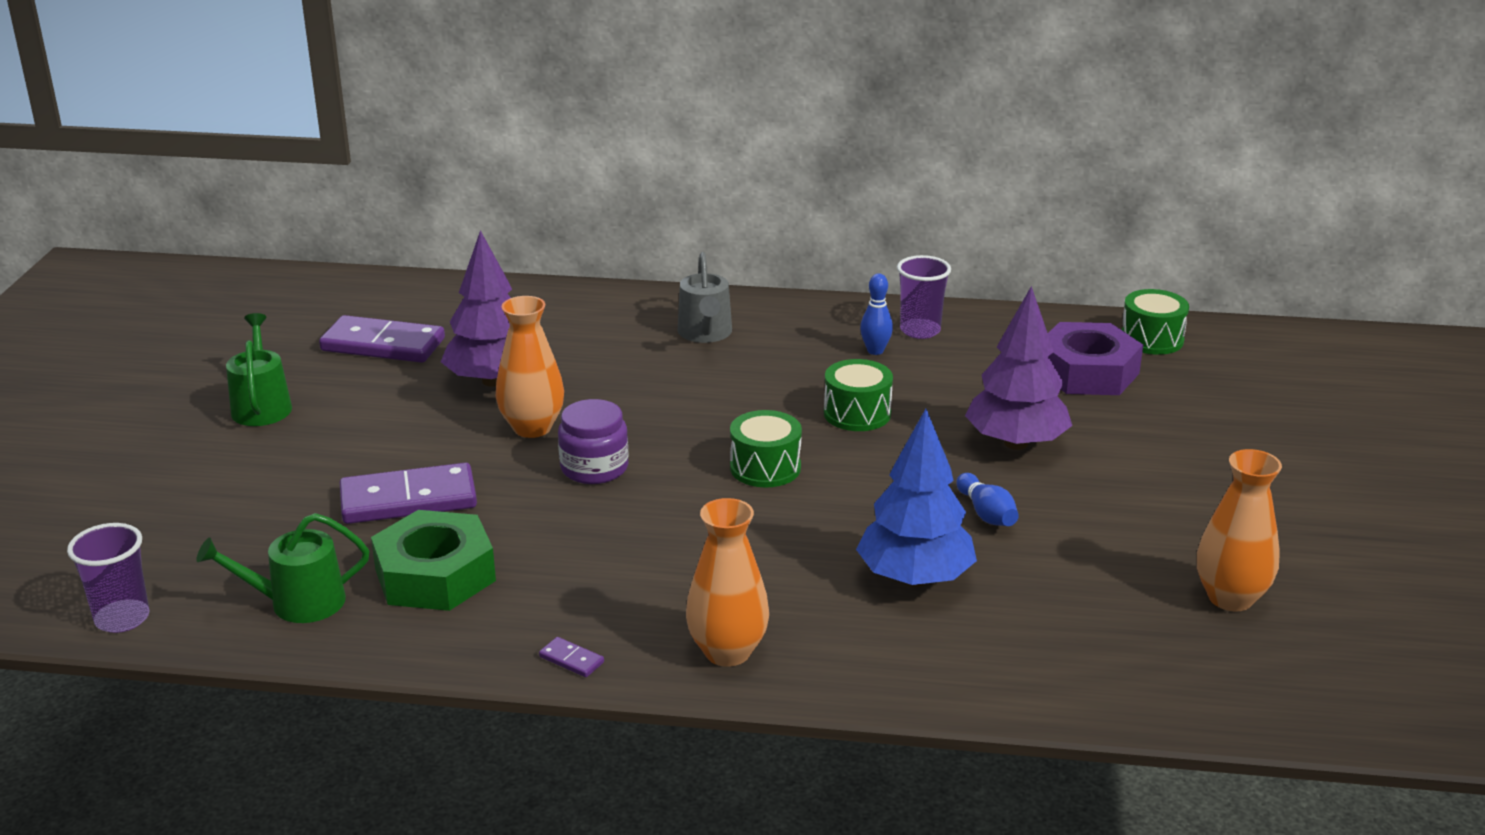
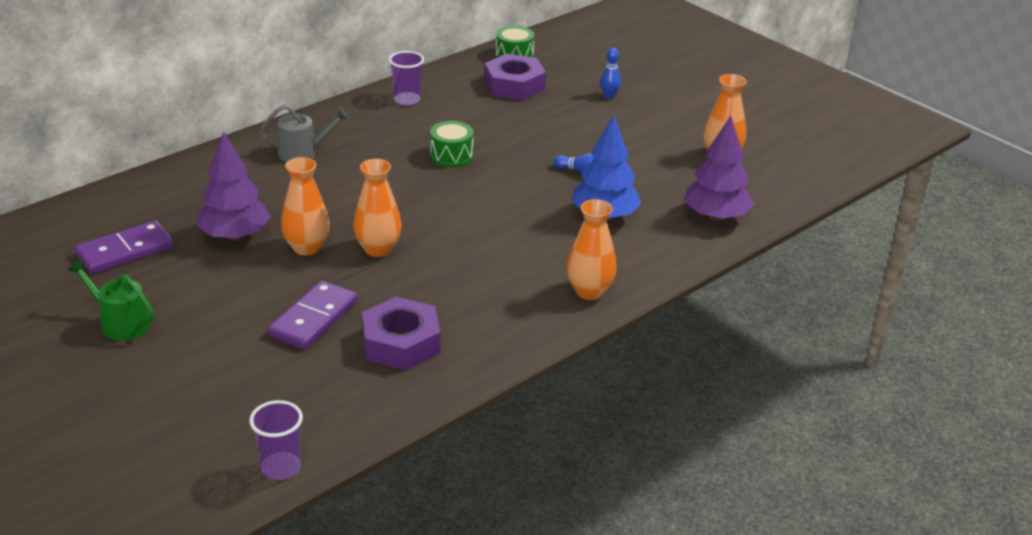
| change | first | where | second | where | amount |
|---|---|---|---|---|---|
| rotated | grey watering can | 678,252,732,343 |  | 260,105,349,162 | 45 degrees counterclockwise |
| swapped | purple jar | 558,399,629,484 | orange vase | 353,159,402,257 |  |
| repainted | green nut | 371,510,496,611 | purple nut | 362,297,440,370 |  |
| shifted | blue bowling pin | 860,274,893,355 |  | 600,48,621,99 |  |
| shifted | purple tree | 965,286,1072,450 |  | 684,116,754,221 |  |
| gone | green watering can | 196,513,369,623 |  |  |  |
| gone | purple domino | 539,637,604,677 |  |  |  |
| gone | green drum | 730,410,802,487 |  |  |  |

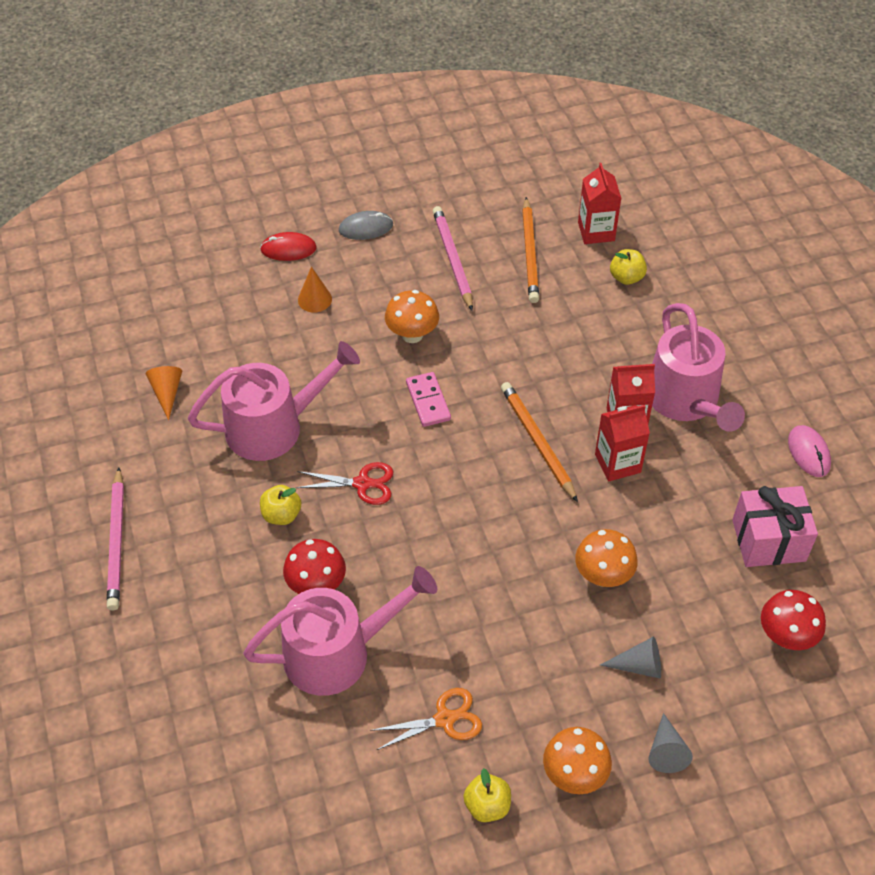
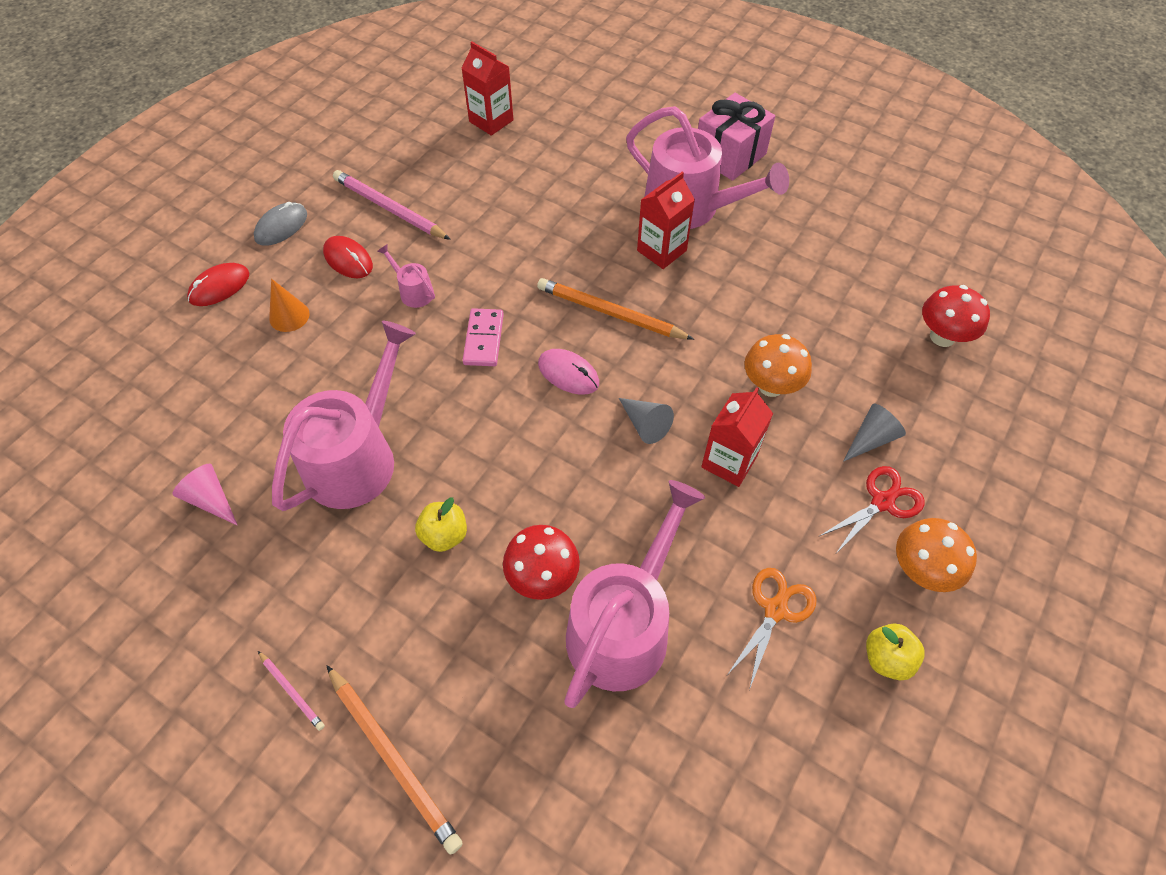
| change | first | where | second | where | amount |
|---|---|---|---|---|---|
| repainted | orange cone | 146,366,182,421 | pink cone | 173,464,238,526 |  |
| scaled | pink pencil | 107,467,124,610 |  | 258,651,325,731 | x0.49 |
| new |  |  | red mouse | 323,236,373,278 |  |
| shifted | orange pencil | 522,197,539,303 |  | 326,665,463,855 |  |
| swapped | orange mushroom | 385,290,439,343 | pink watering can | 377,244,435,308 |  |
| rotated | pink domino | 406,372,451,427 |  | 463,308,504,366 | 60 degrees clockwise |
| shifted | pink mouse | 788,425,831,477 |  | 538,349,599,395 |  |
| shifted | grey cone | 648,713,693,773 |  | 619,398,674,444 |  |
| shifted | pink gift | 732,486,818,567 |  | 698,93,775,181 |  |
| shifted | red carton | 595,405,650,482 |  | 701,387,773,487 |  |
| shifted | red scissors | 295,462,393,505 |  | 820,466,925,553 |  |
| gone | yellow apple | 610,249,647,285 |  |  |  |

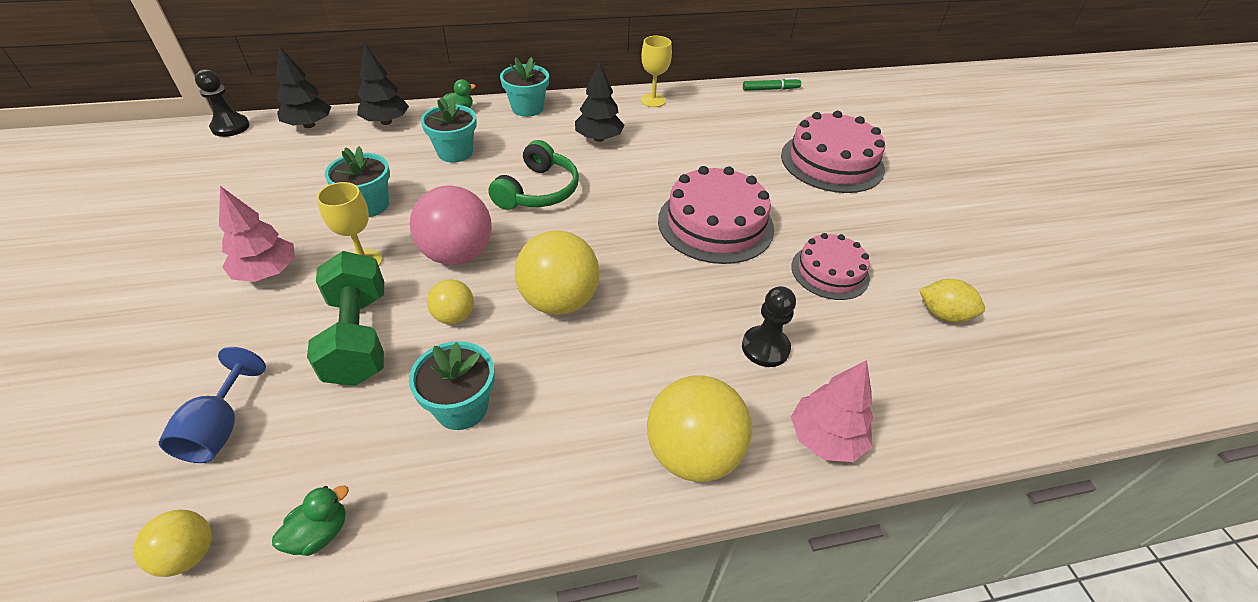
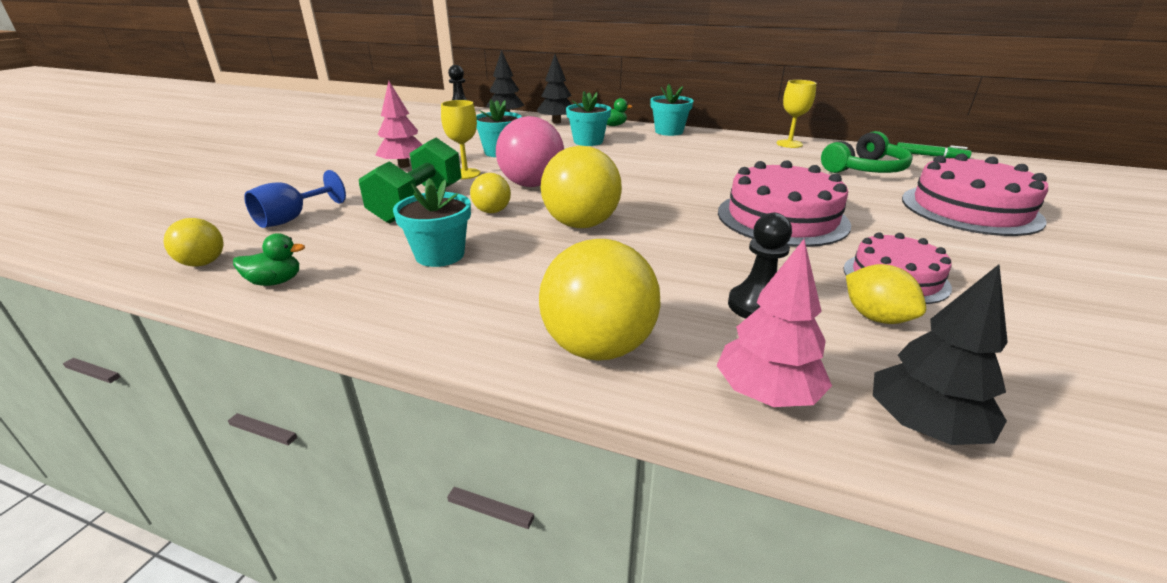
| change | first | where | second | where | amount |
|---|---|---|---|---|---|
| shifted | green headphones | 488,140,579,210 |  | 821,131,913,173 |  |
| shifted | yellow lemon | 919,279,985,323 |  | 846,264,926,324 |  |
| shifted | black tree | 575,61,625,142 |  | 873,264,1008,445 |  |

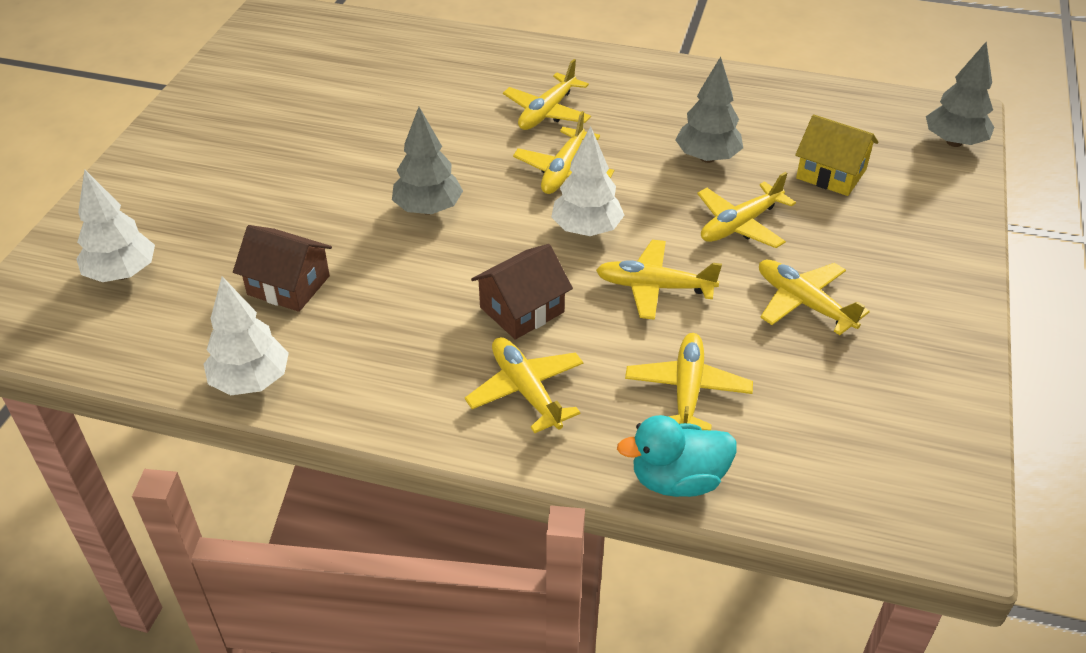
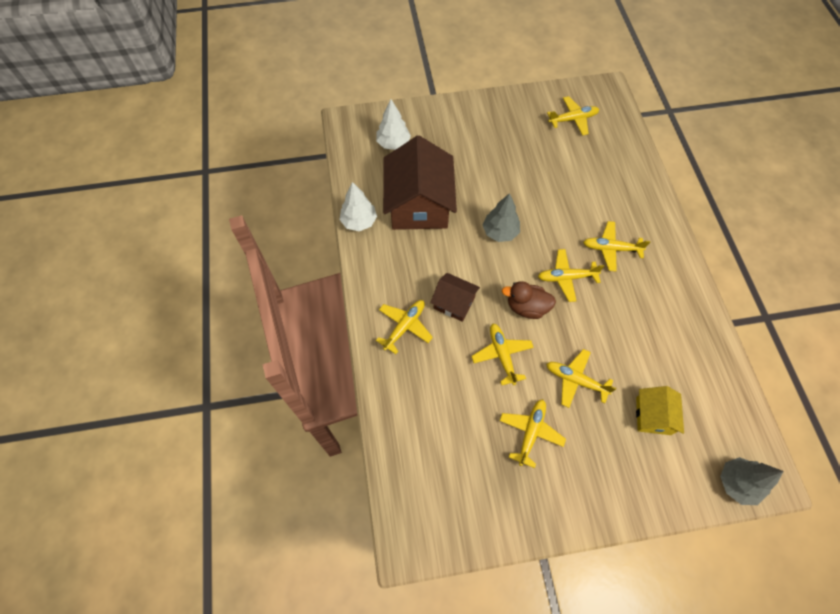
| change | first | where | second | where | amount |
|---|---|---|---|---|---|
| scaled | brown house | 233,225,332,312 |  | 383,136,457,230 | x1.98 |
| swapped | white tree | 551,126,624,236 | brown duck | 502,281,556,319 |  |
| shifted | yellow plane | 625,333,753,430 |  | 547,96,599,136 |  |
| gone | turquoise duck | 617,415,737,497 |  |  |  |
| gone | grey tree | 676,56,743,163 |  |  |  |

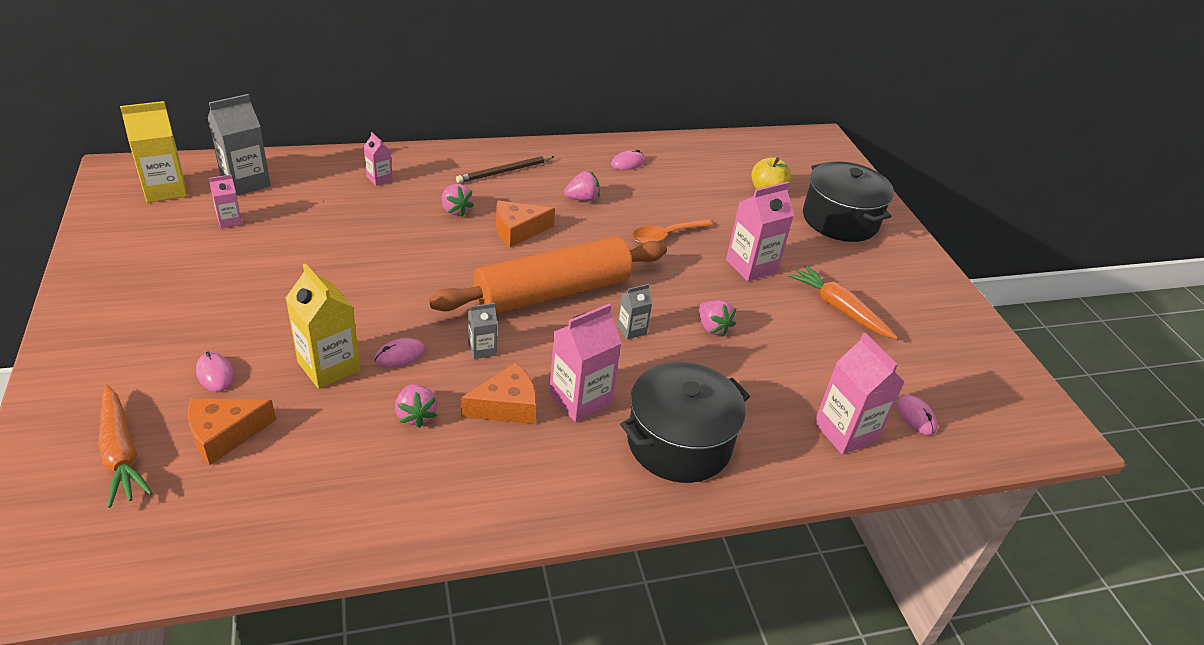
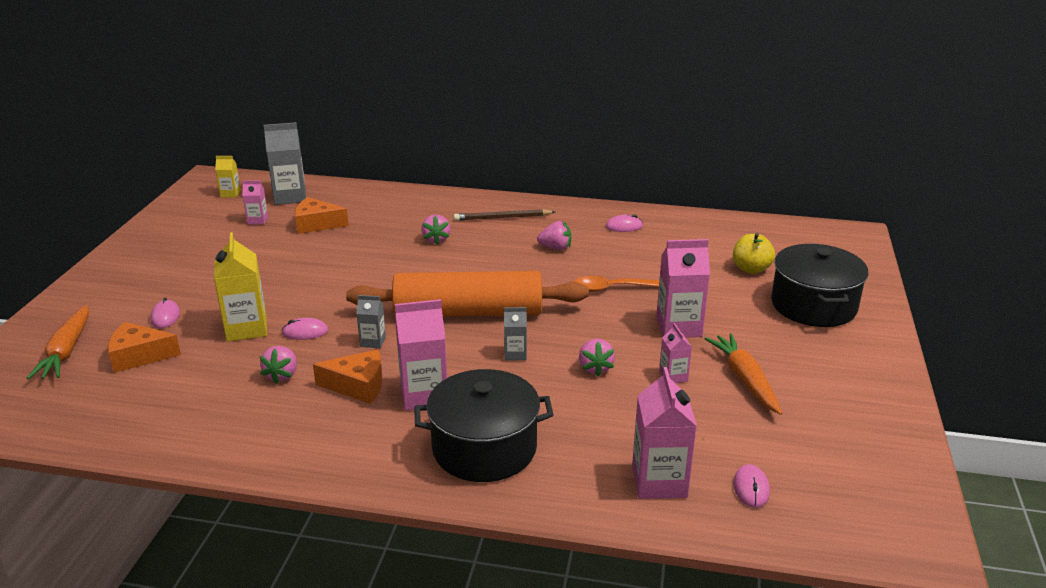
| change | first | where | second | where | amount |
|---|---|---|---|---|---|
| scaled | yellow carton | 120,101,188,203 |  | 215,156,241,198 | x0.53 |
| shifted | orange cheese | 496,201,555,247 |  | 295,197,349,234 |  |
| shifted | pink carton | 364,132,393,186 |  | 659,323,692,383 |  |

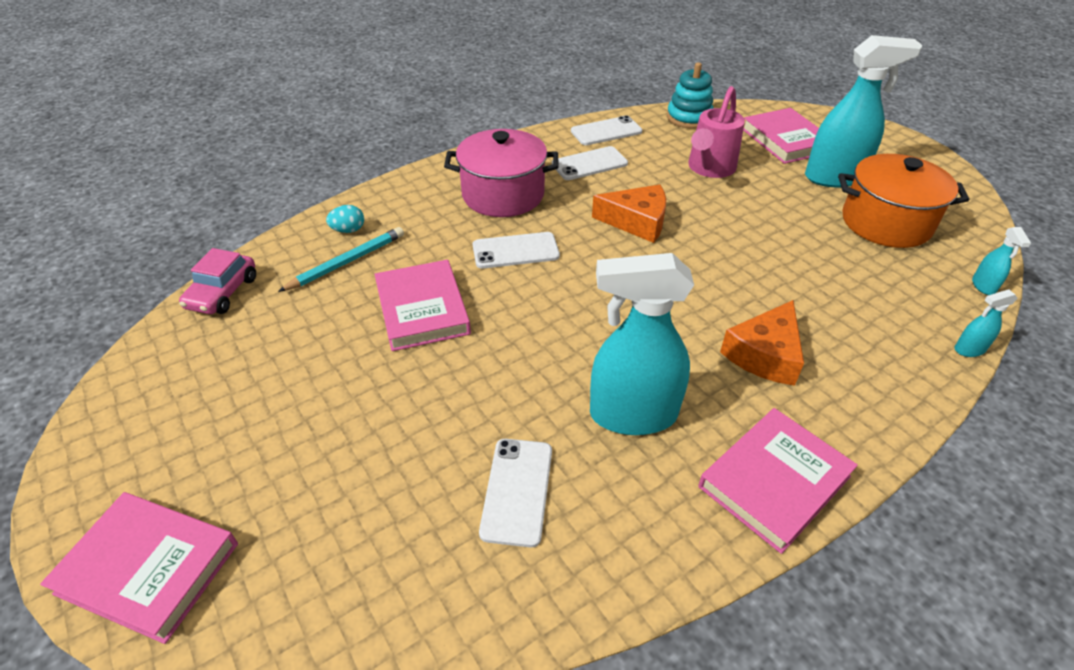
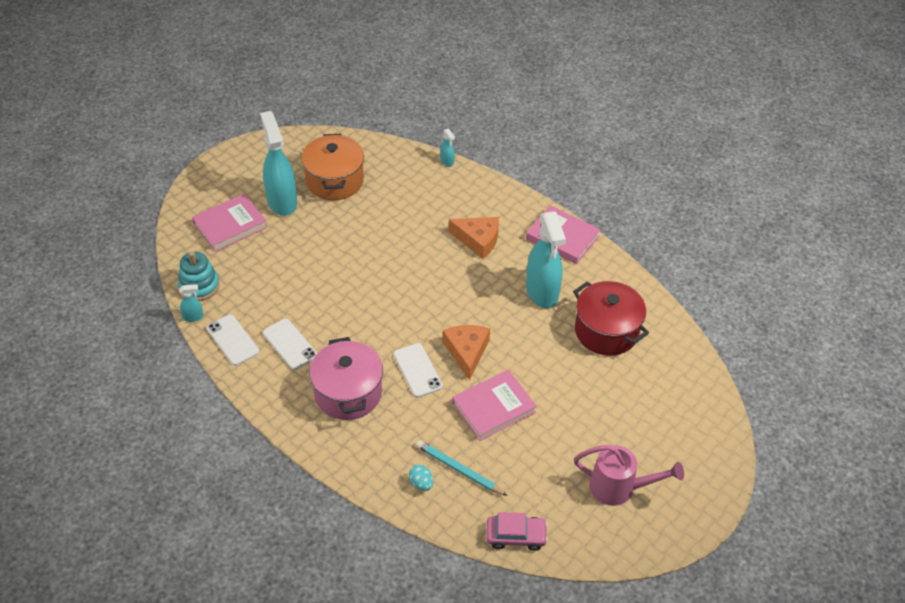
| change | first | where | second | where | amount |
|---|---|---|---|---|---|
| shifted | turquoise spray bottle | 972,227,1031,295 |  | 179,284,203,322 |  |
| shifted | orange cheese | 592,184,666,243 |  | 443,325,490,380 |  |
| swapped | white phone | 479,439,552,547 | red pot | 573,281,649,356 |  |
| shifted | pink watering can | 688,86,745,178 |  | 574,445,684,506 |  |
| gone | pink book | 40,492,238,644 |  |  |  |

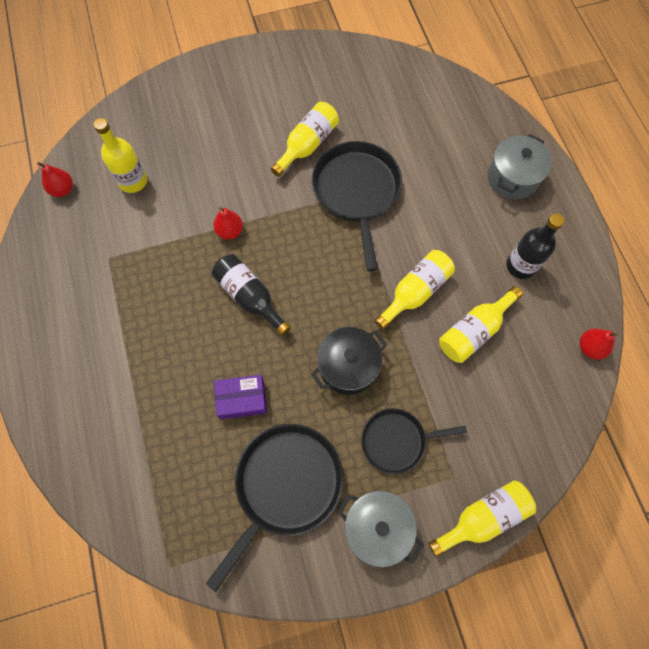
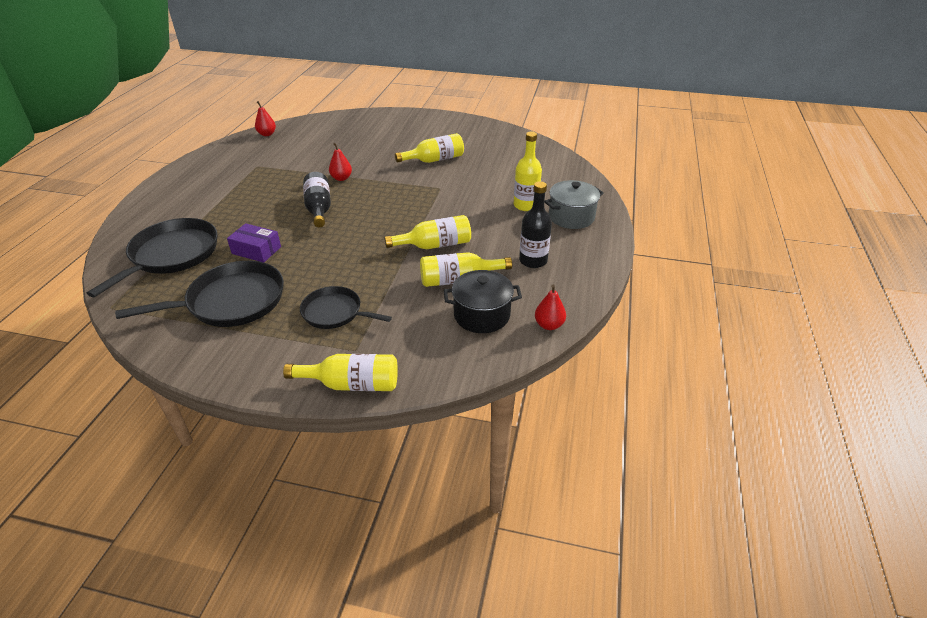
| change | first | where | second | where | amount |
|---|---|---|---|---|---|
| shifted | black pan | 312,141,402,271 |  | 87,218,218,298 |  |
| shifted | black pot | 311,327,387,395 |  | 444,270,522,333 |  |
| shifted | yellow bottle | 94,118,147,193 |  | 514,132,542,211 |  |
| gone | grey pot | 338,491,424,567 |  |  |  |

